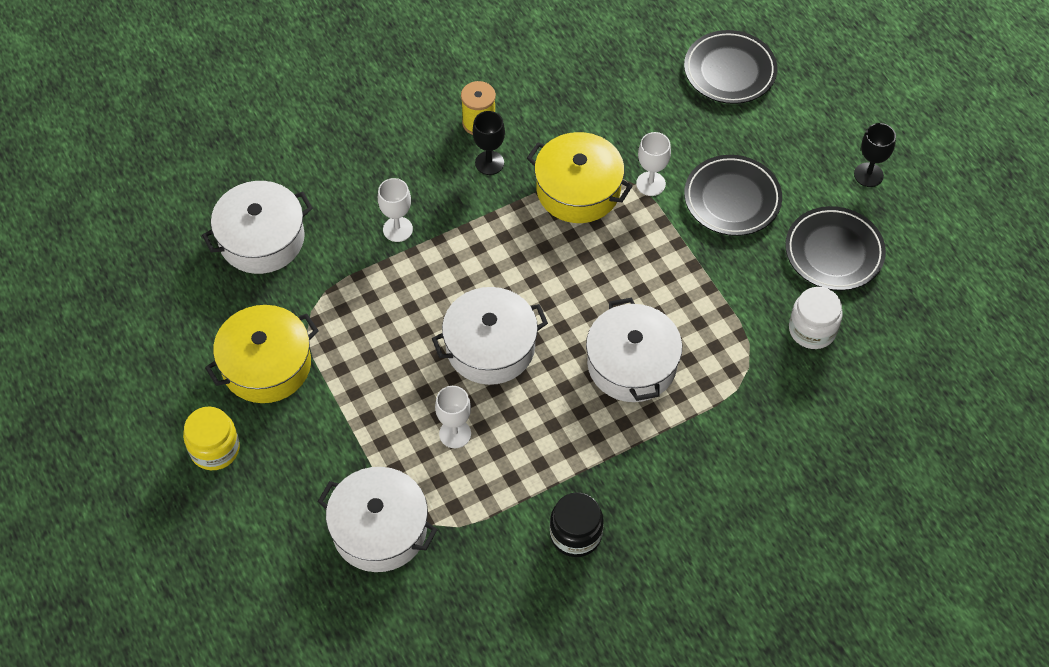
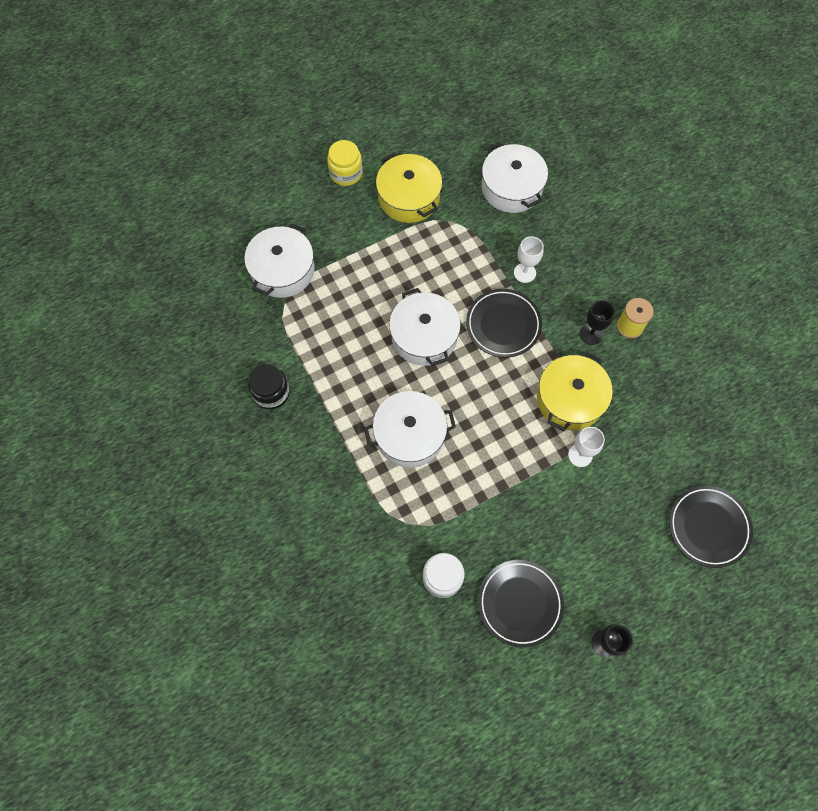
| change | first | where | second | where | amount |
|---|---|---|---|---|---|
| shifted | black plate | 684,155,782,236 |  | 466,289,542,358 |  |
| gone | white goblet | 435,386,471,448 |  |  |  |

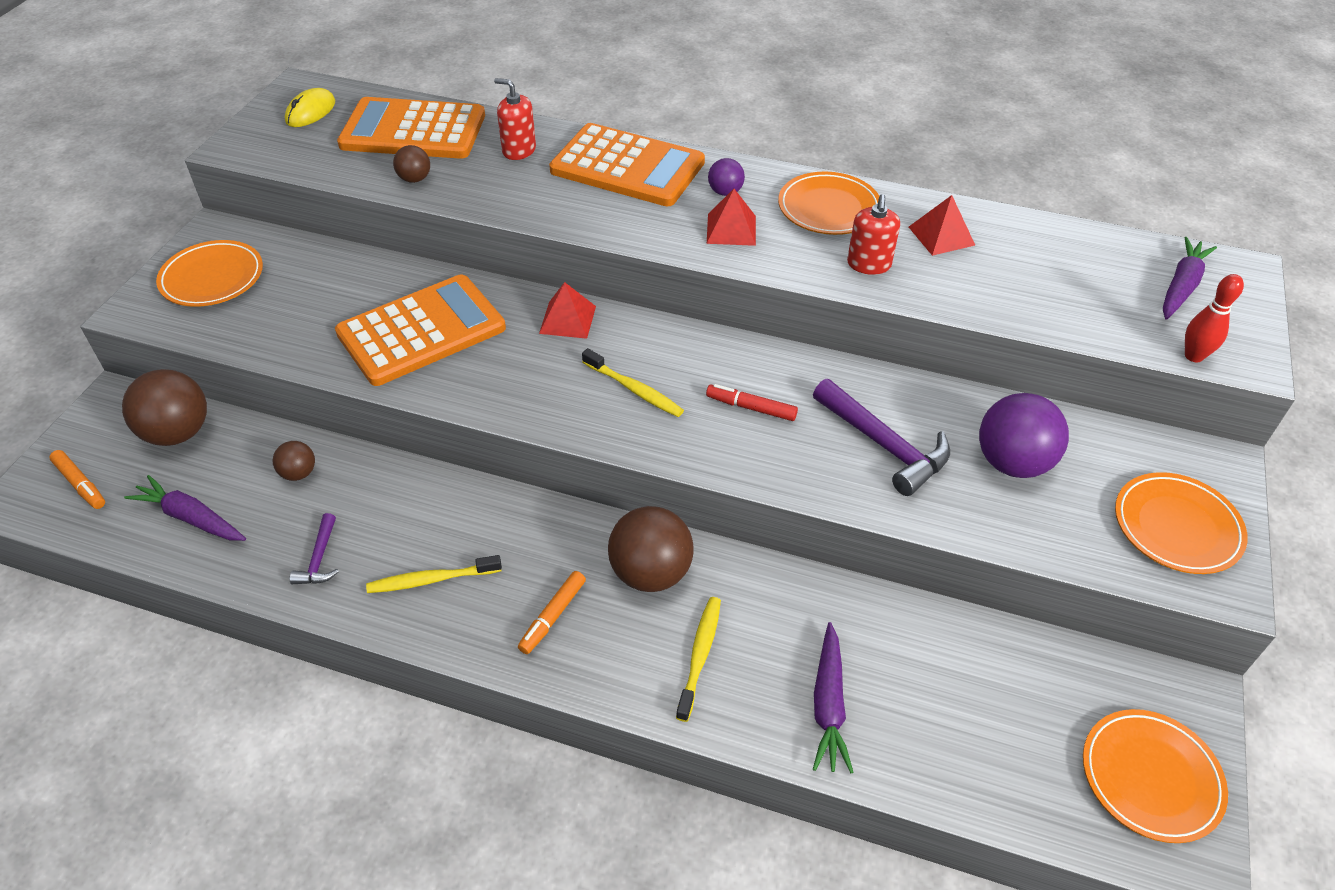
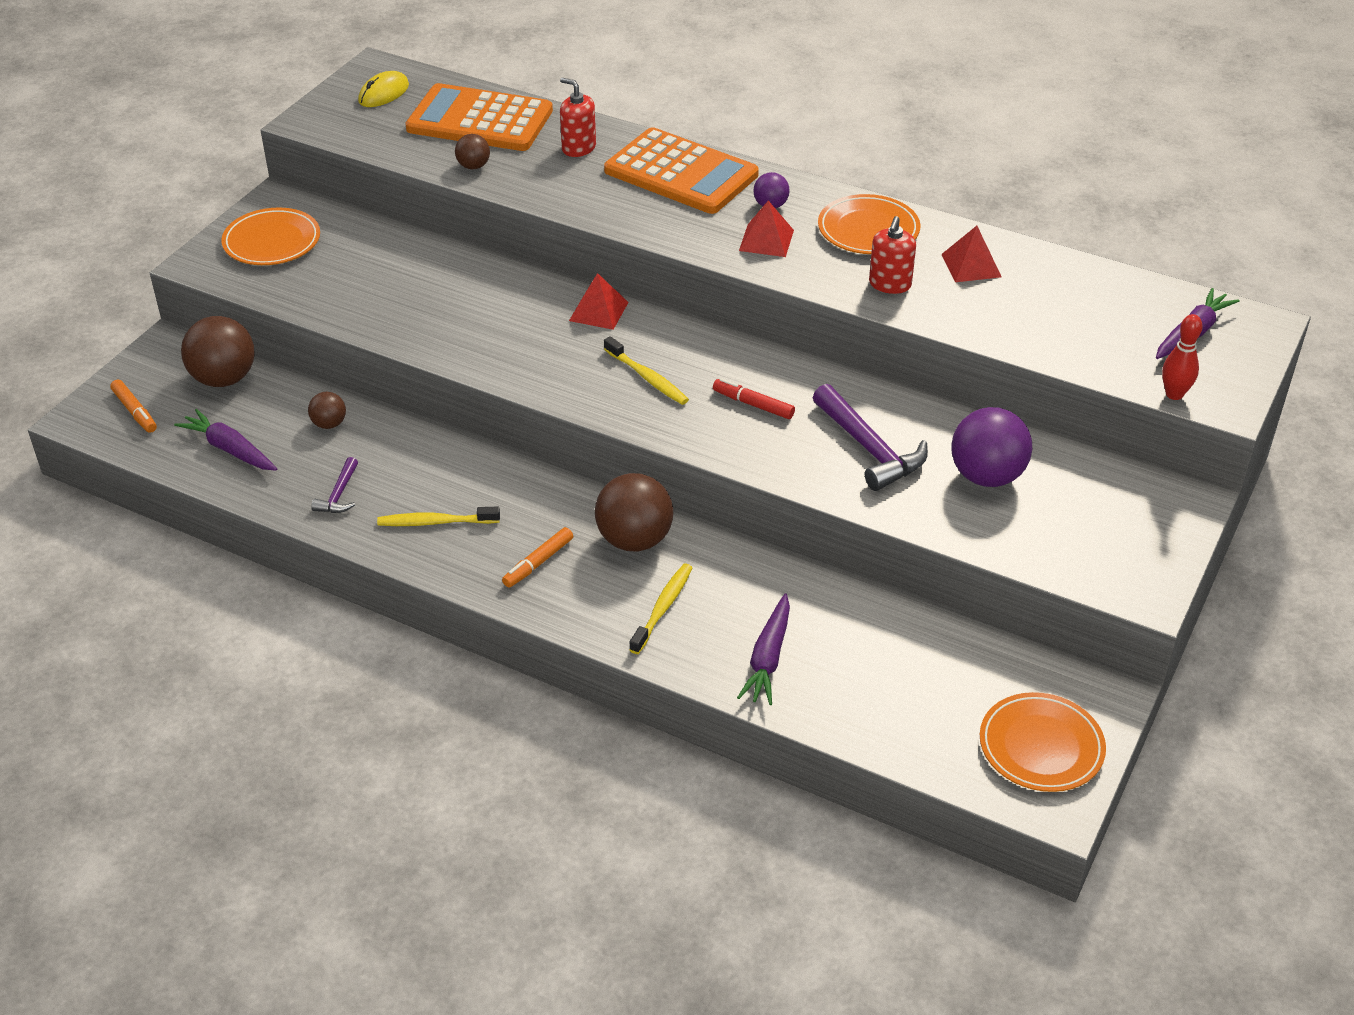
| change | first | where | second | where | amount |
|---|---|---|---|---|---|
| gone | orange calculator | 335,274,506,386 |  |  |  |
| gone | orange plate | 1115,472,1248,574 |  |  |  |

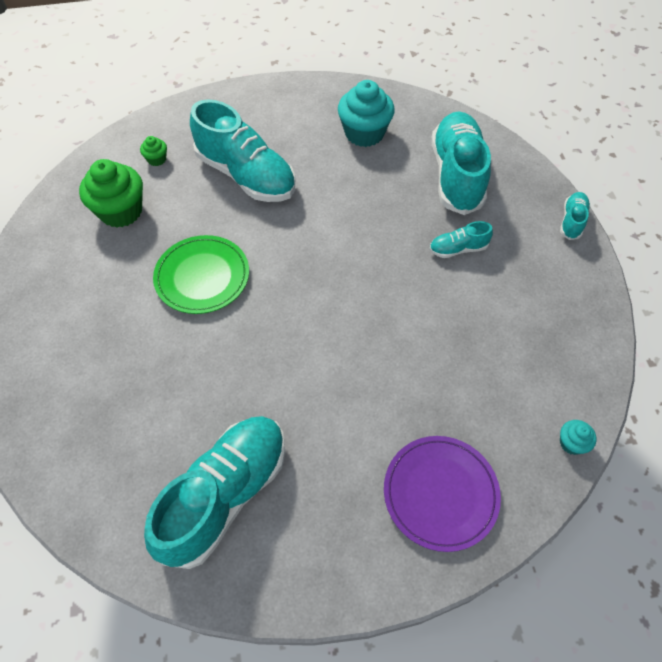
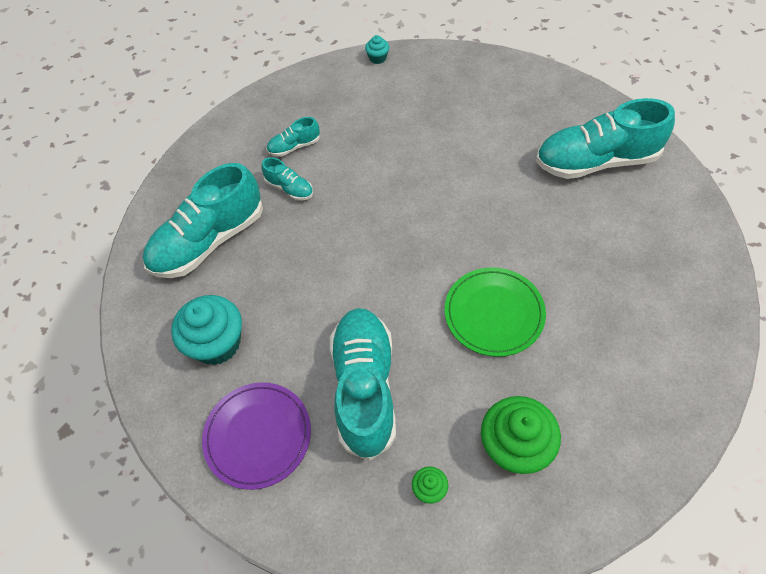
| change | first | where | second | where | amount |
|---|---|---|---|---|---|
| shifted | purple plate | 384,436,501,552 |  | 202,382,311,490 |  |
| shifted | turquoise shoe | 560,192,590,240 |  | 267,117,320,157 |  |

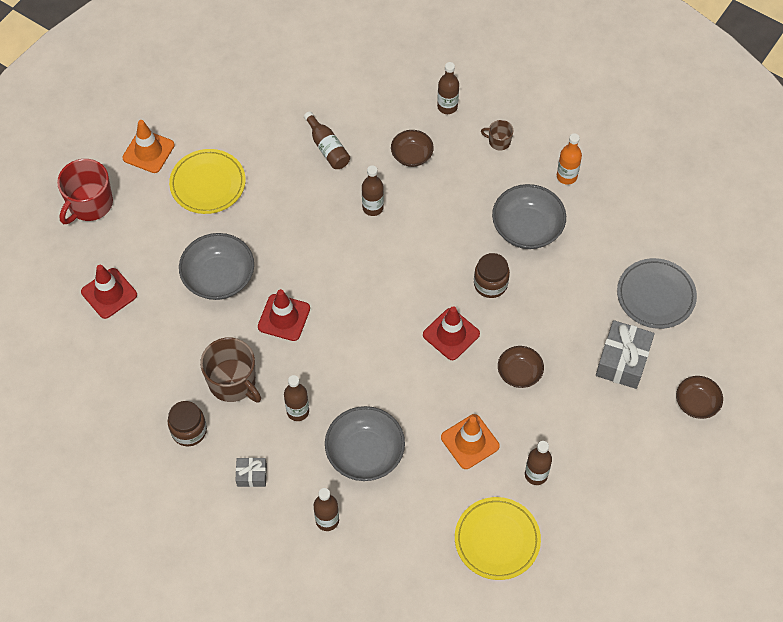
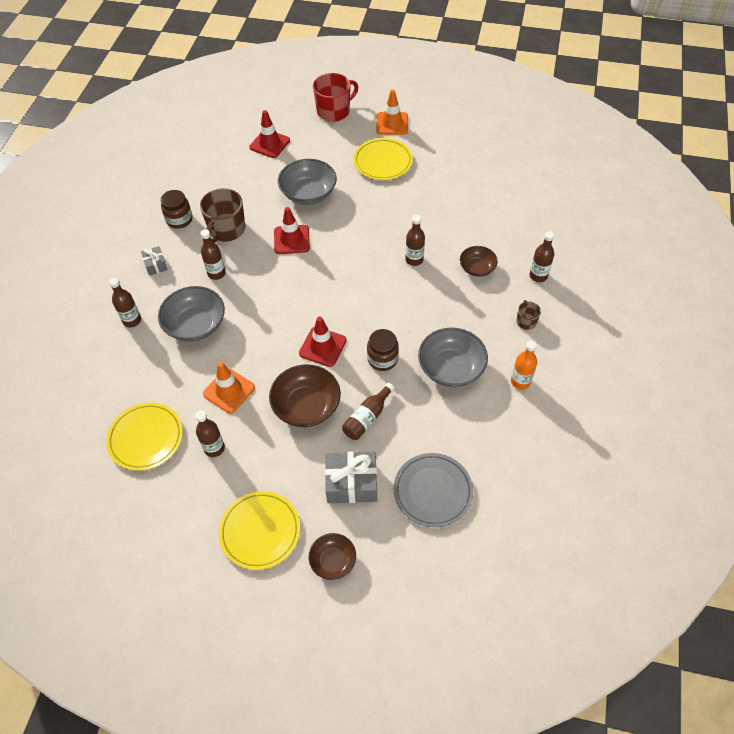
| change | first | where | second | where | amount |
|---|---|---|---|---|---|
| new |  |  | yellow plate | 219,491,300,570 |  |
| scaled | brown bowl | 498,346,544,388 |  | 269,364,341,427 | x1.67 |
| rotated | red mug | 57,159,113,224 |  | 313,73,358,122 | 135 degrees clockwise |
| shifted | brown bottle | 304,111,350,169 |  | 342,383,394,440 |  |

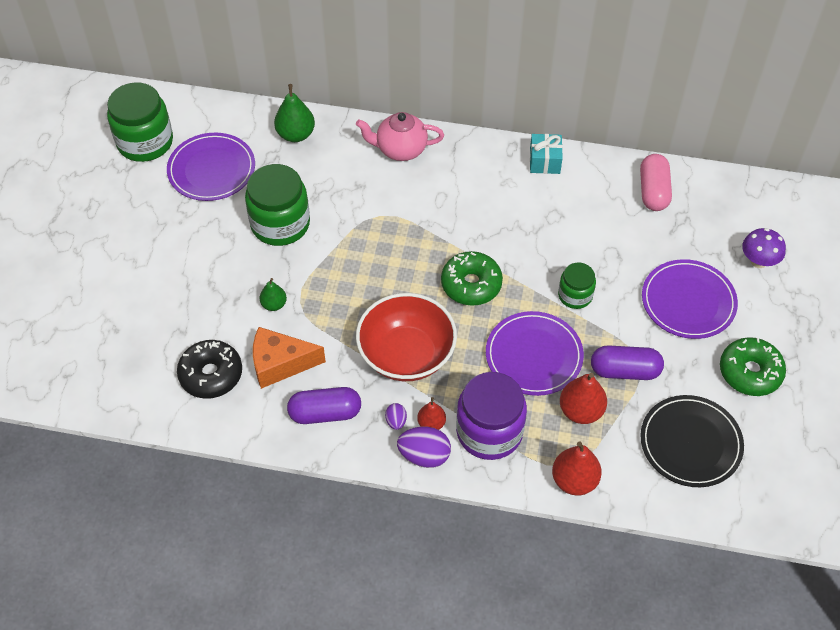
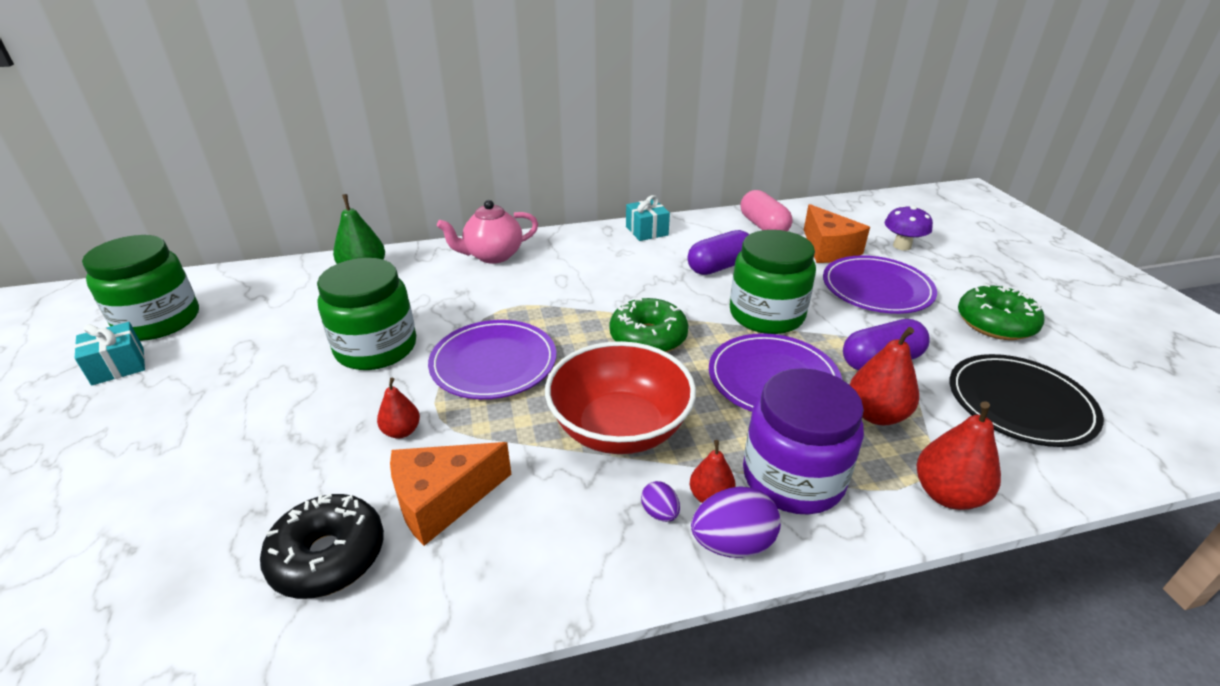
| change | first | where | second | where | amount |
|---|---|---|---|---|---|
| new |  |  | turquoise gift | 74,322,145,385 |  |
| repainted | green pear | 260,278,287,311 | red pear | 377,378,420,439 |  |
| shifted | purple plate | 167,133,255,201 |  | 428,320,556,399 |  |
| shifted | purple capsule | 287,387,361,424 |  | 688,230,749,275 |  |
| scaled | green jar | 558,263,596,309 |  | 730,230,816,334 | x1.79 |
| new |  |  | orange cheese | 804,204,870,263 |  |

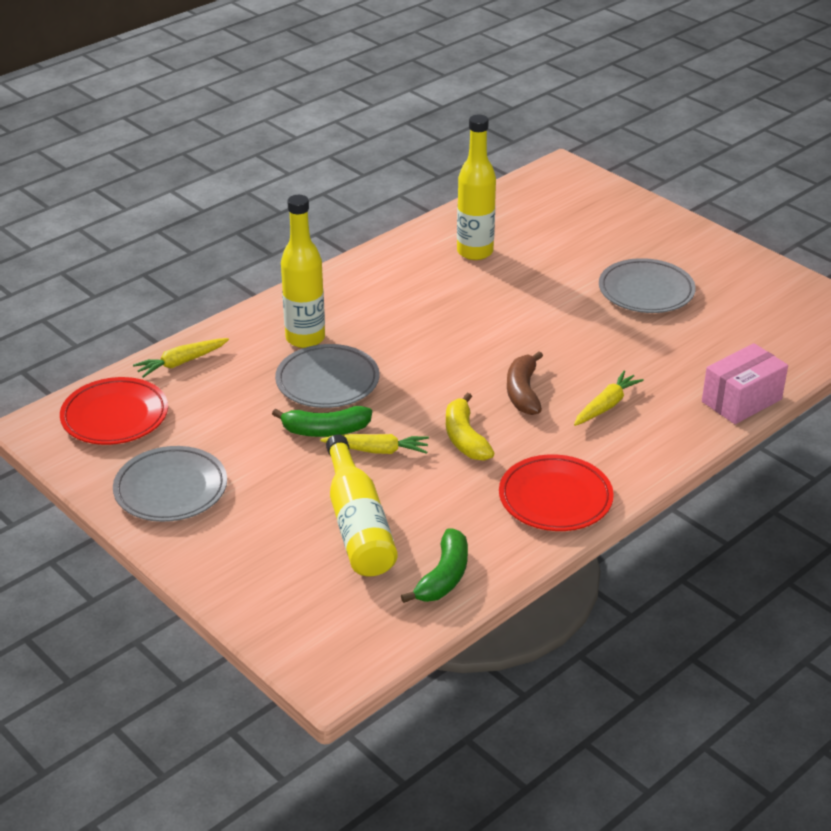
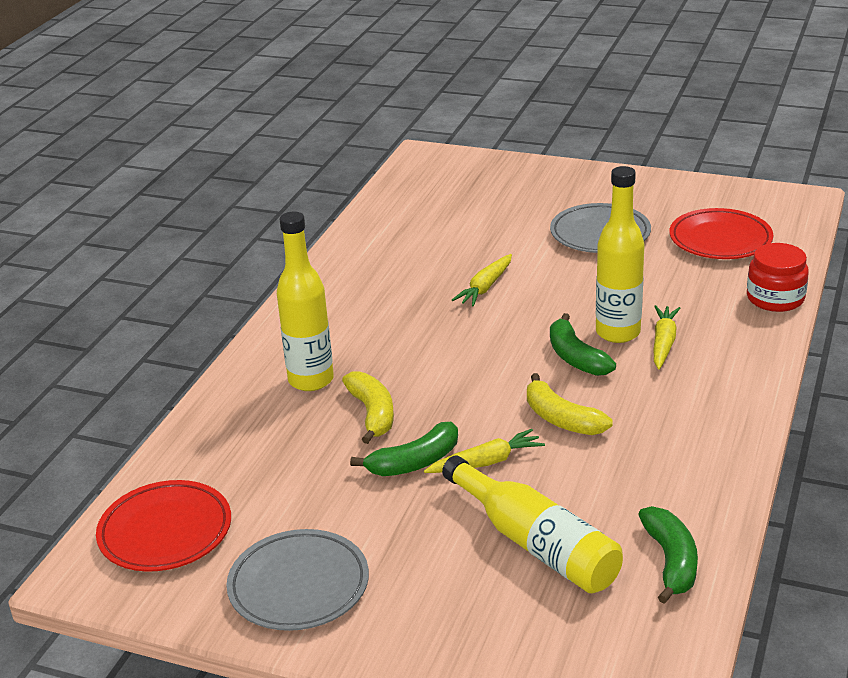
| change | first | where | second | where | amount |
|---|---|---|---|---|---|
| swapped | grey plate | 275,344,379,408 | yellow banana | 342,372,394,444 |  |
| shifted | yellow carrot | 133,338,229,378 |  | 452,254,512,306 |  |
| repainted | brown banana | 507,351,543,415 | green banana | 550,313,616,376 |  |
| shifted | yellow bottle | 457,115,496,260 |  | 596,166,645,343 |  |
| shifted | red plate | 499,454,614,531 |  | 669,208,773,259 |  |
| swapped | pink box | 702,343,788,424 | red jar | 747,243,809,312 |  |

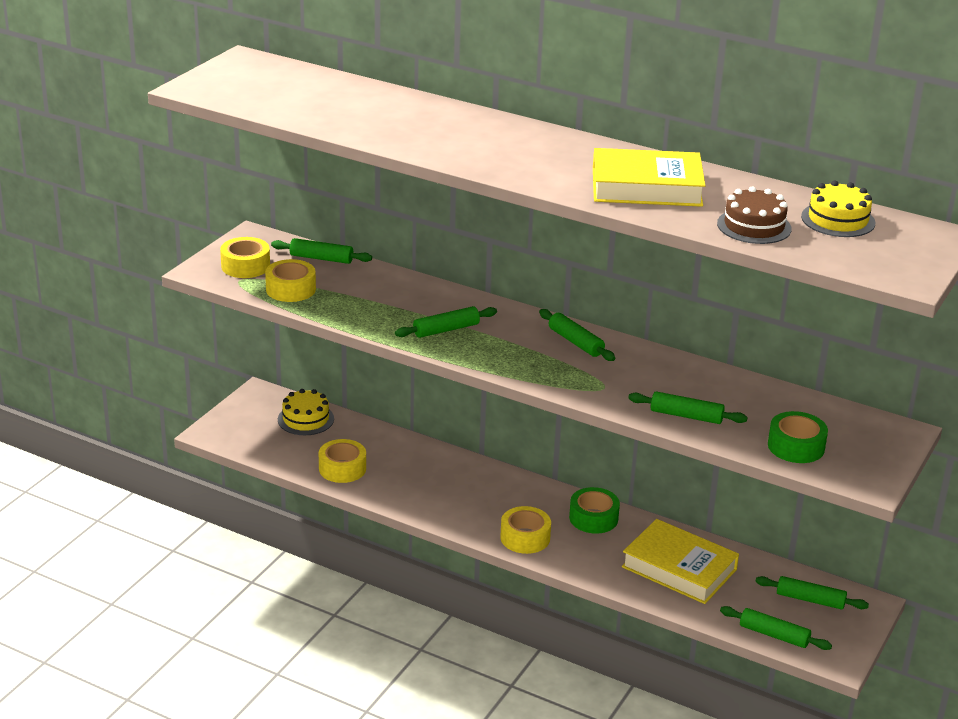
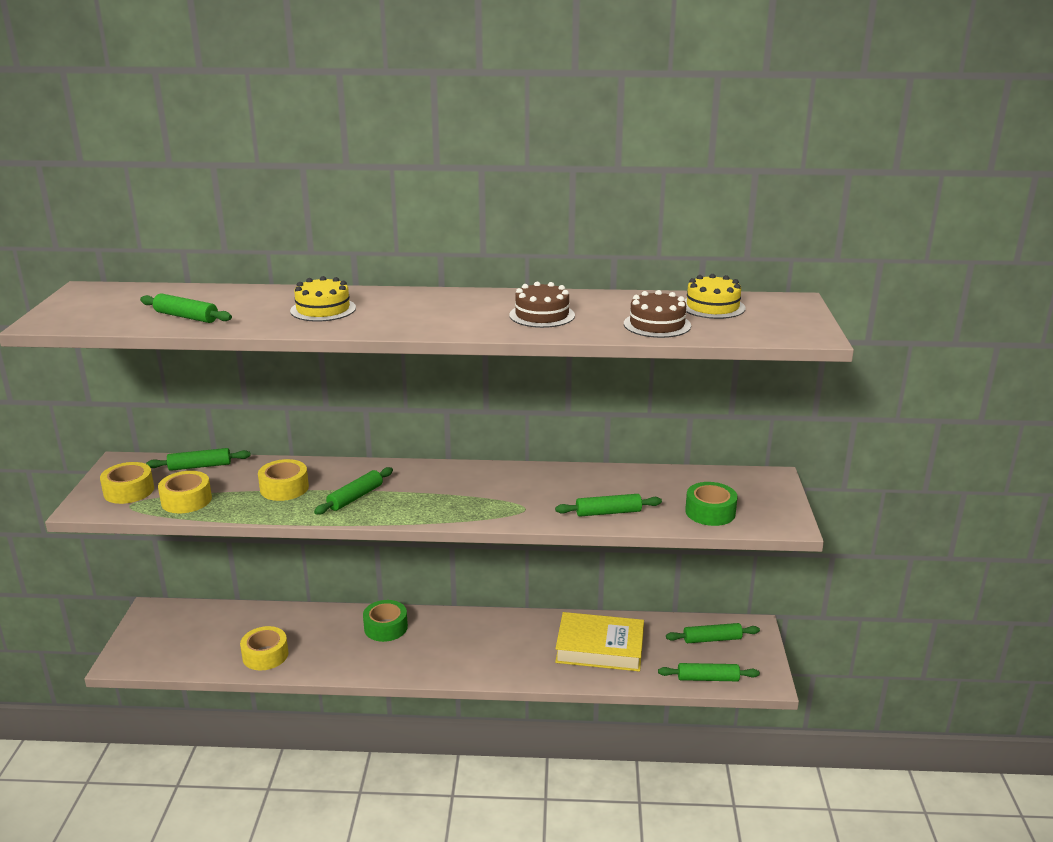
| change | first | where | second | where | amount |
|---|---|---|---|---|---|
| shifted | green rolling pin | 539,309,615,361 |  | 140,293,232,323 |  |
| shifted | yellow tape | 500,506,551,554 |  | 258,459,309,501 |  |
| shifted | yellow cake | 278,389,334,435 |  | 290,276,356,322 |  |
| shifted | green tape | 569,487,620,534 |  | 363,600,408,642 |  |
| swapped | yellow book | 593,148,706,207 | brown cake | 509,281,575,328 |  |

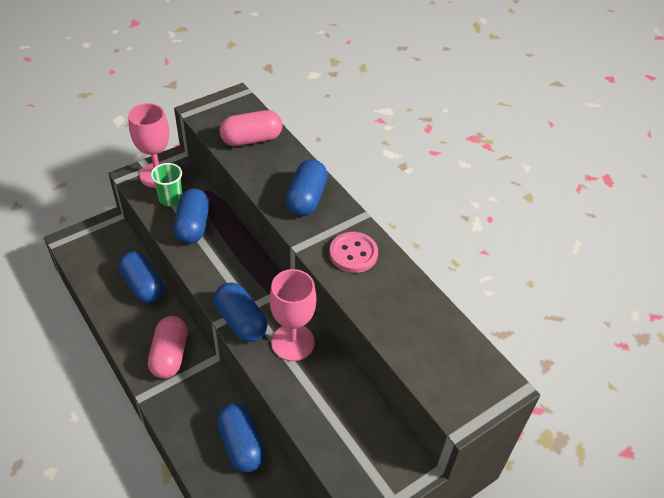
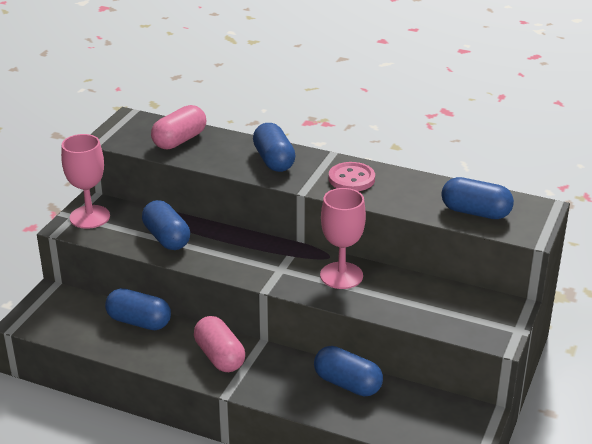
| change | first | where | second | where | amount |
|---|---|---|---|---|---|
| shifted | blue capsule | 214,282,267,342 |  | 441,177,514,219 |  |
| gone | green cup | 151,163,182,206 |  |  |  |

